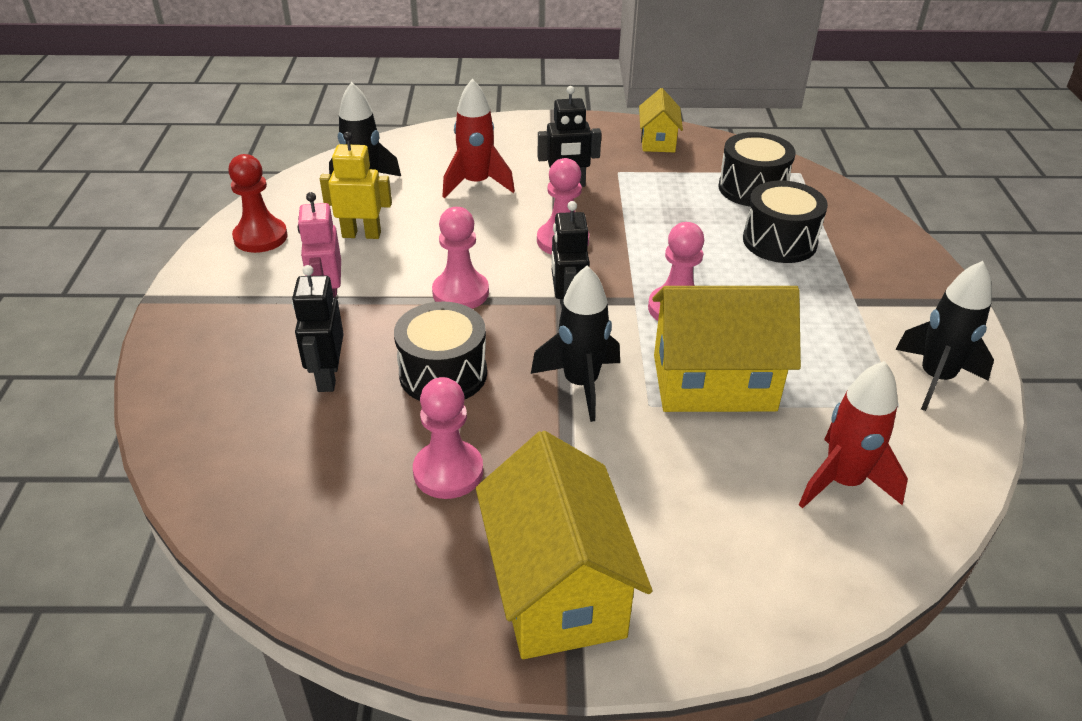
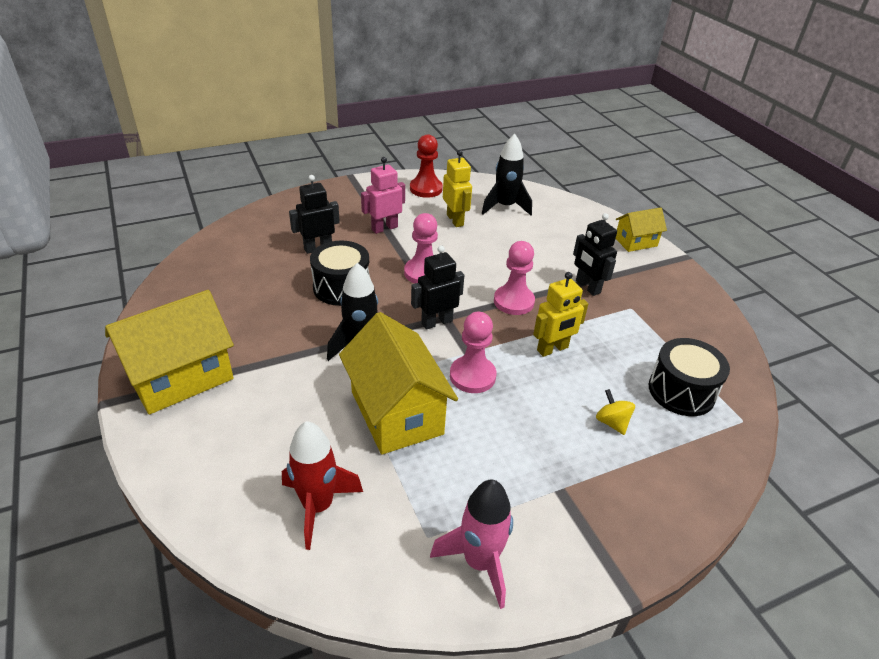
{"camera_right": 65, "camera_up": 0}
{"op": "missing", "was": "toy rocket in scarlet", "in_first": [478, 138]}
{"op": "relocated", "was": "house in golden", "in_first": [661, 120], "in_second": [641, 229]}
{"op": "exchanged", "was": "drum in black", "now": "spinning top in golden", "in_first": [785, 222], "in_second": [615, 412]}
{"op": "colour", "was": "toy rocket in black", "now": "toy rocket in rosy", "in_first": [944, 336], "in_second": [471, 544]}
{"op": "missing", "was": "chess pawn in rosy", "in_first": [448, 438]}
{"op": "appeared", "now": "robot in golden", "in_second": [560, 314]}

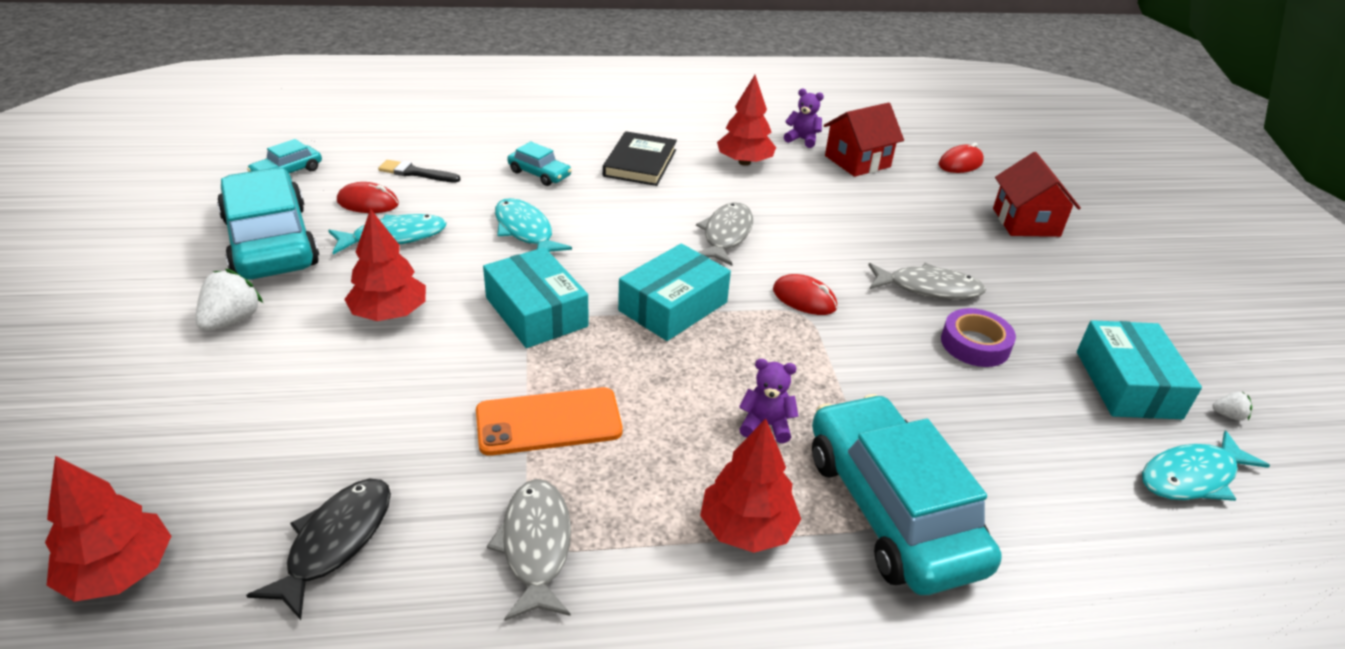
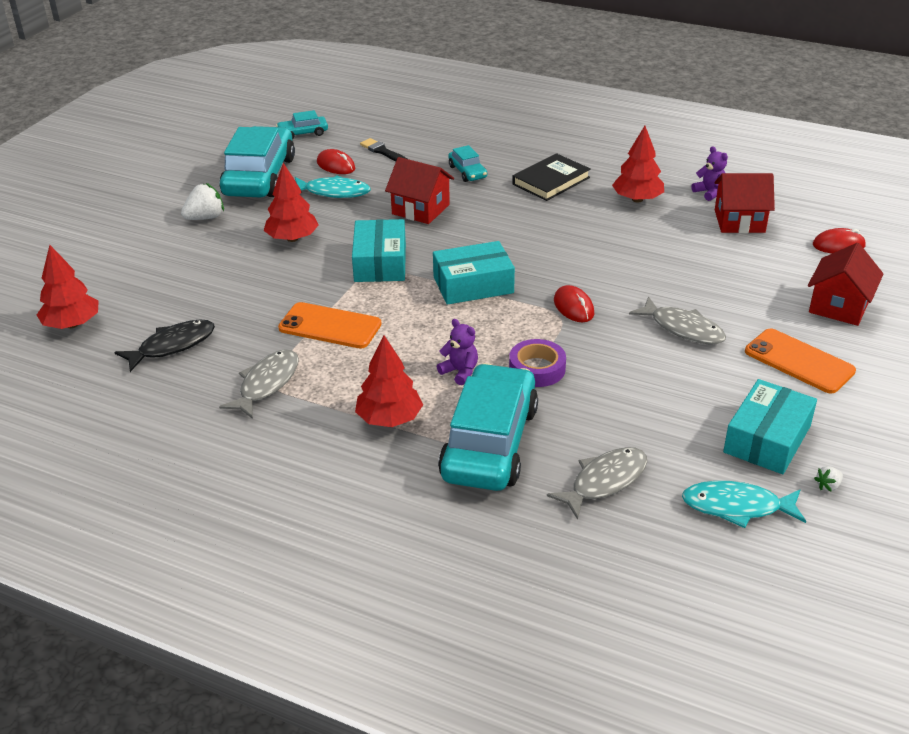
{"camera_right": 35, "camera_up": 0}
{"op": "exchanged", "was": "toy fish in aqua", "now": "house in scarlet", "in_first": [533, 225], "in_second": [419, 190]}
{"op": "relocated", "was": "toy fish in ash-grey", "in_first": [724, 234], "in_second": [597, 483]}
{"op": "relocated", "was": "roll of tape in purple", "in_first": [978, 337], "in_second": [537, 363]}
{"op": "spun", "was": "toy strawberry in white", "in_first": [1232, 406], "in_second": [828, 479], "clockwise": 105}
{"op": "appeared", "now": "phone in bright orange", "in_second": [800, 361]}

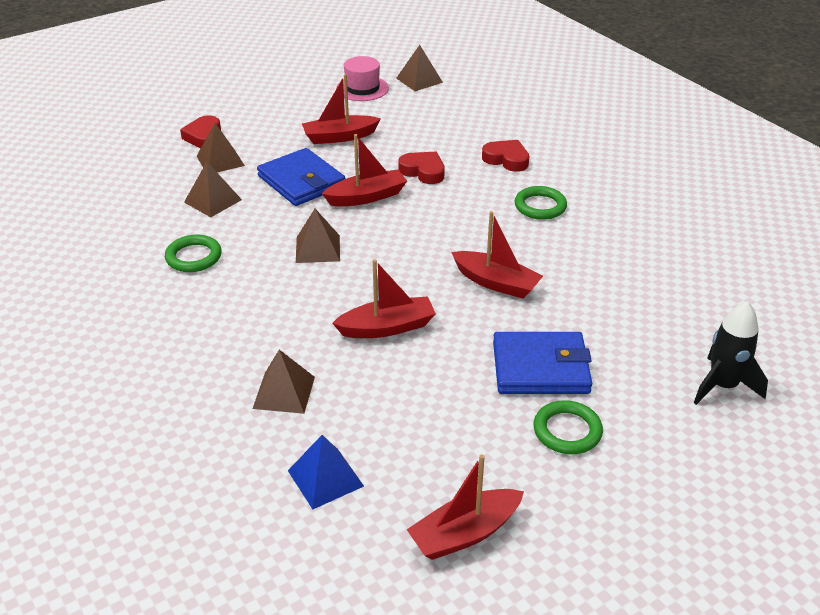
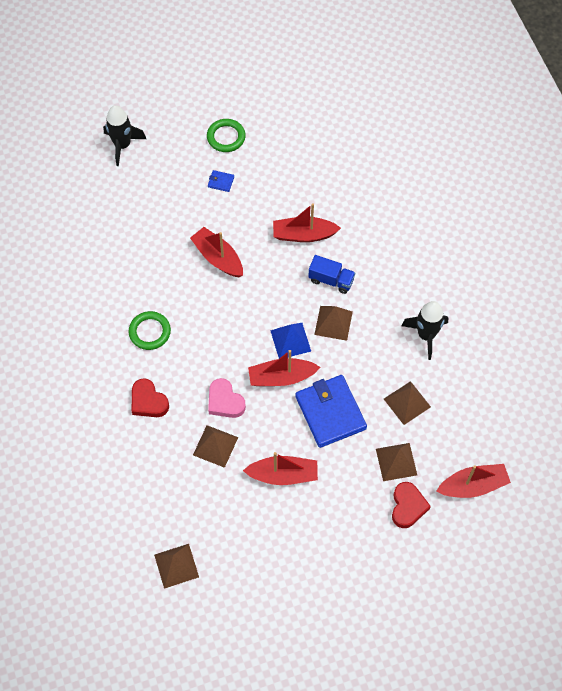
{"camera_right": -165, "camera_up": 25}
{"op": "missing", "was": "tall hat in rosy", "in_first": [362, 78]}
{"op": "colour", "was": "heart in scarlet", "now": "heart in rosy", "in_first": [421, 168], "in_second": [227, 398]}
{"op": "exchanged", "was": "ring in green", "now": "toy rocket in black", "in_first": [193, 253], "in_second": [424, 330]}
{"op": "size", "was": "billfold in cobalt", "in_first": [542, 363], "in_second": [221, 181], "ratio": 0.4}
{"op": "relocated", "was": "pyramid in dark brown", "in_first": [283, 382], "in_second": [215, 446]}
{"op": "relocated", "was": "pyramid in cobalt", "in_first": [326, 472], "in_second": [290, 340]}
{"op": "relocated", "was": "toy boat in scarlet", "in_first": [465, 507], "in_second": [474, 481]}
{"op": "appeared", "now": "toy truck in cobalt", "in_second": [331, 274]}

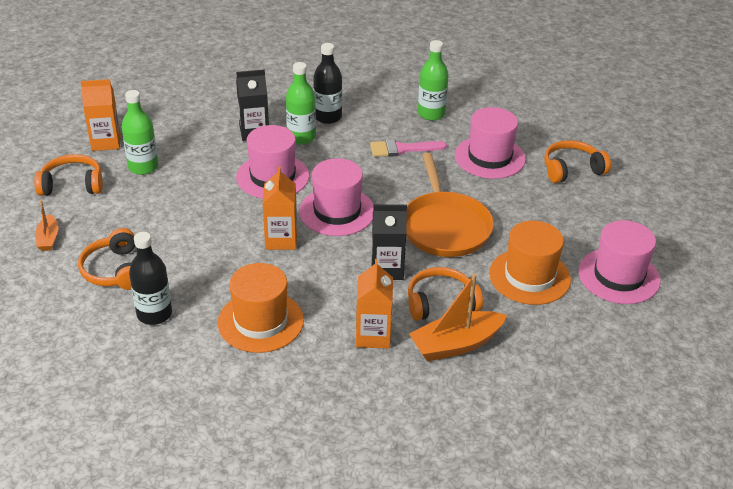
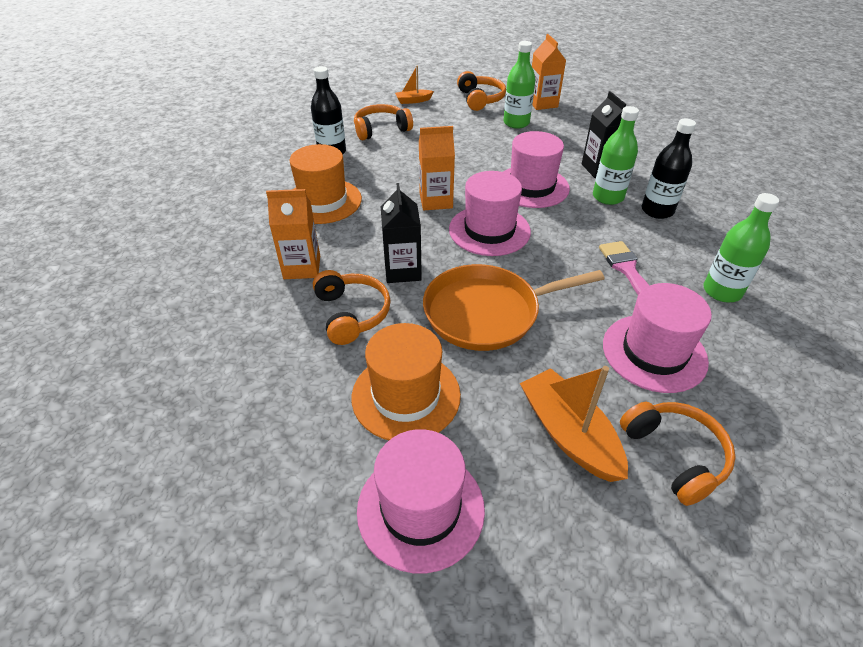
{"camera_right": 85, "camera_up": 5}
{"op": "relocated", "was": "toy boat in bright orange", "in_first": [458, 317], "in_second": [574, 424]}

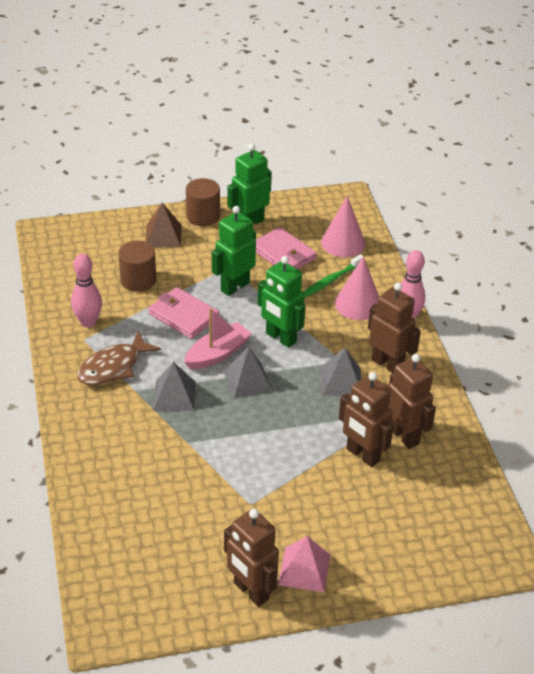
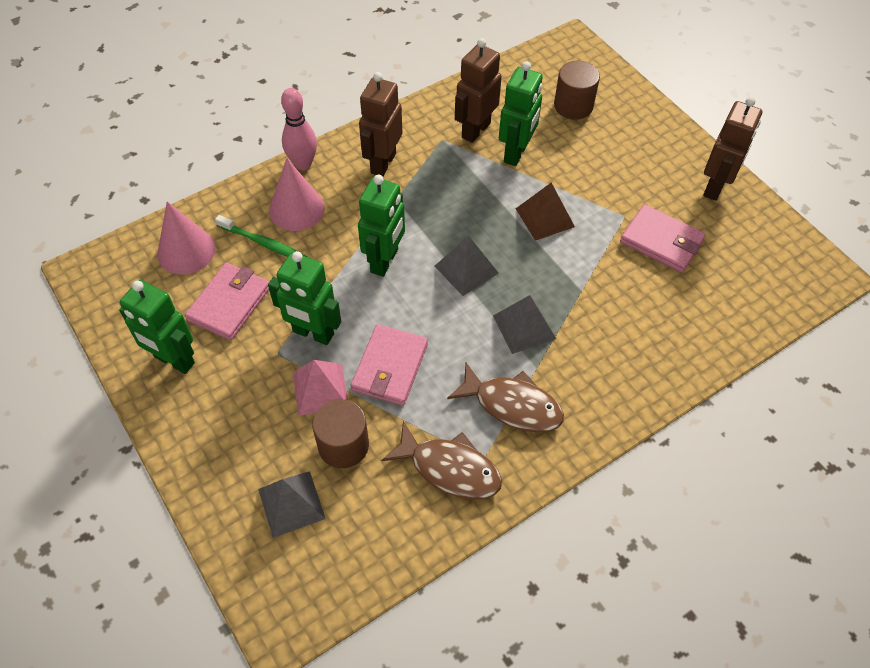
{"camera_right": -110, "camera_up": 15}
{"op": "relocated", "was": "cylinder shape in dark brown", "in_first": [203, 202], "in_second": [577, 90]}
{"op": "relocated", "was": "pyramid in dark brown", "in_first": [163, 225], "in_second": [545, 212]}
{"op": "exchanged", "was": "tenpin in rosy", "now": "toy fish in dark brown", "in_first": [86, 291], "in_second": [441, 460]}
{"op": "missing", "was": "toy boat in rosy", "in_first": [218, 339]}
{"op": "relocated", "was": "pyramid in ash-grey", "in_first": [341, 372], "in_second": [292, 504]}
{"op": "colour", "was": "robot in dark brown", "now": "robot in green", "in_first": [366, 419], "in_second": [521, 113]}
{"op": "relocated", "was": "pyramid in rosy", "in_first": [304, 564], "in_second": [320, 388]}
{"op": "appeared", "now": "billfold in rosy", "in_second": [663, 238]}

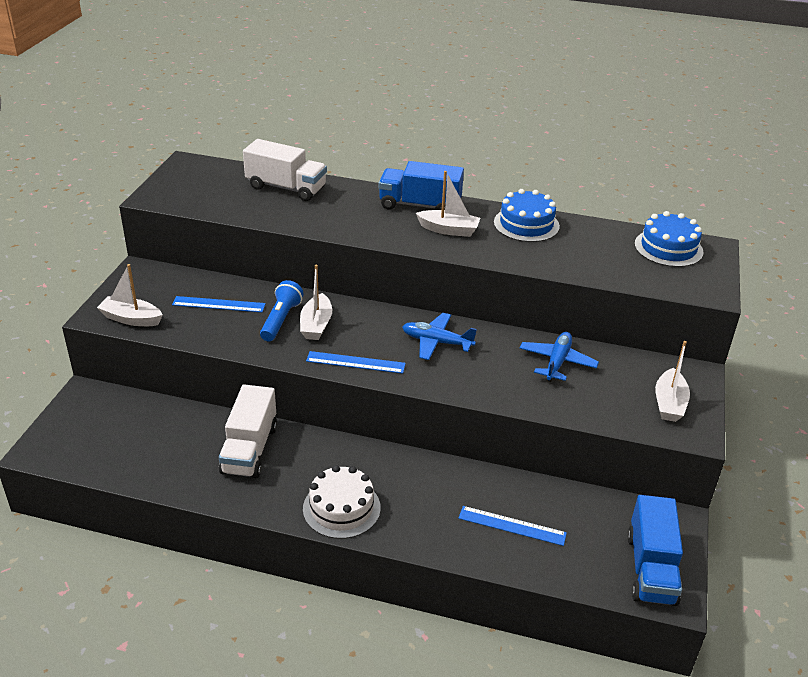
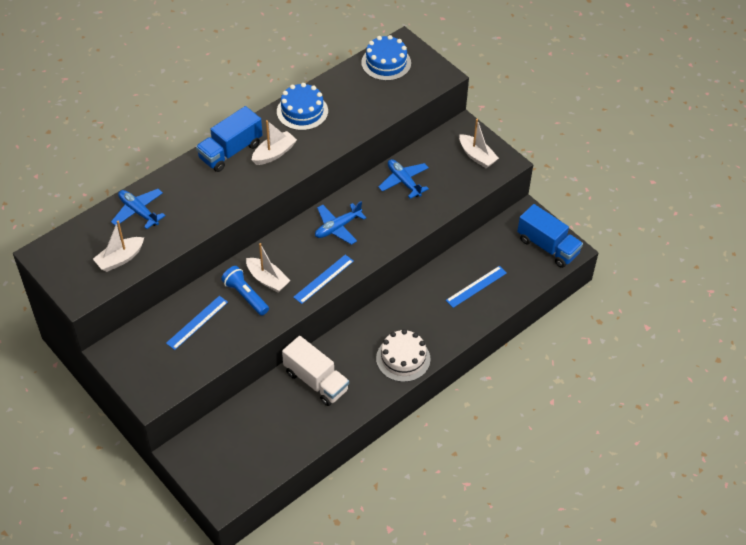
{"camera_right": -55, "camera_up": 15}
{"op": "exchanged", "was": "toy truck in white", "now": "toy plane in cobalt", "in_first": [285, 170], "in_second": [138, 209]}
{"op": "relocated", "was": "toy boat in white", "in_first": [130, 295], "in_second": [118, 246]}

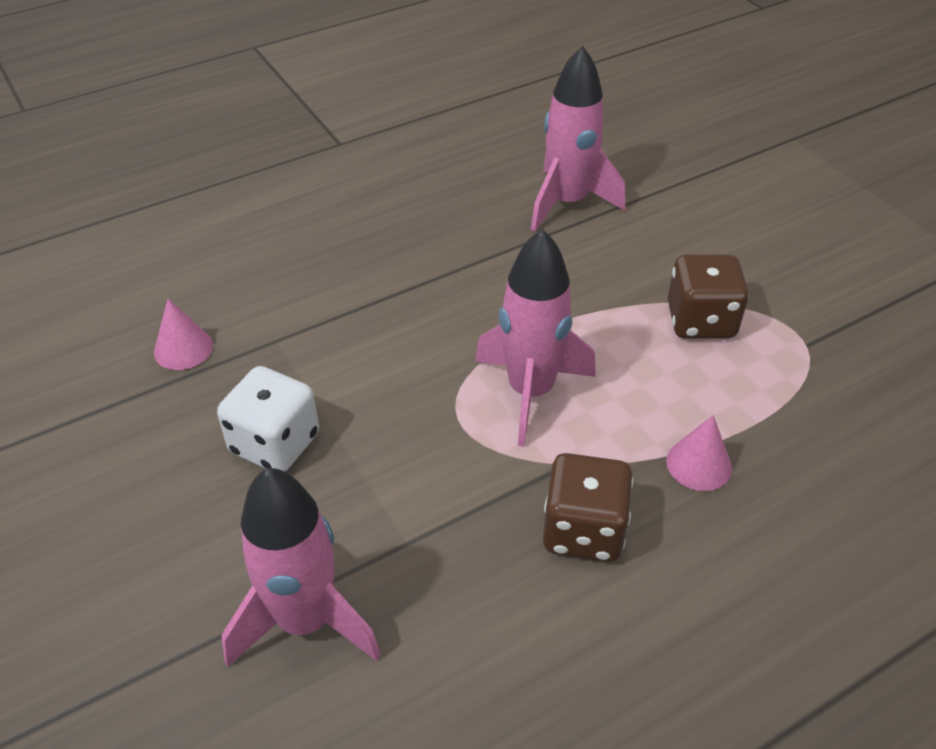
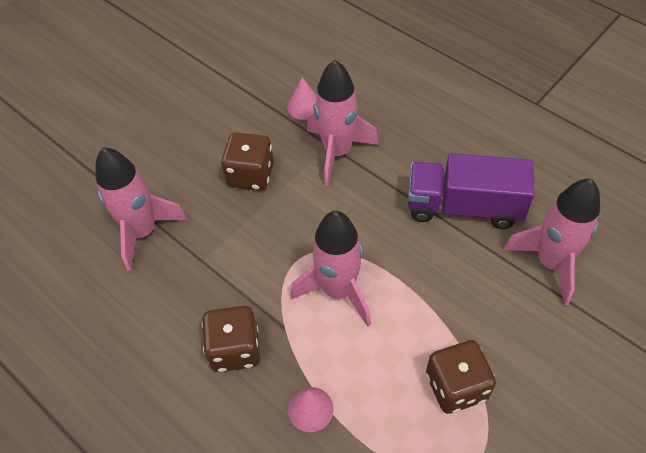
{"camera_right": 75, "camera_up": 10}
{"op": "colour", "was": "game die in white", "now": "game die in dark brown", "in_first": [268, 419], "in_second": [247, 161]}
{"op": "appeared", "now": "toy rocket in rosy", "in_second": [343, 123]}
{"op": "appeared", "now": "toy truck in purple", "in_second": [471, 191]}

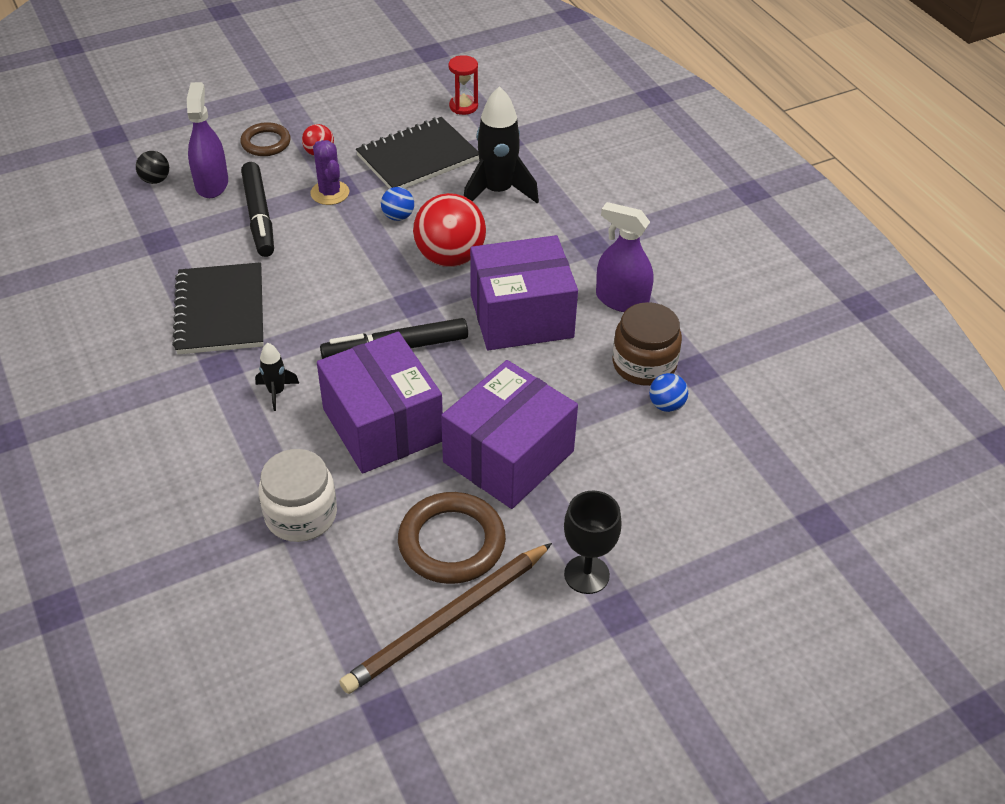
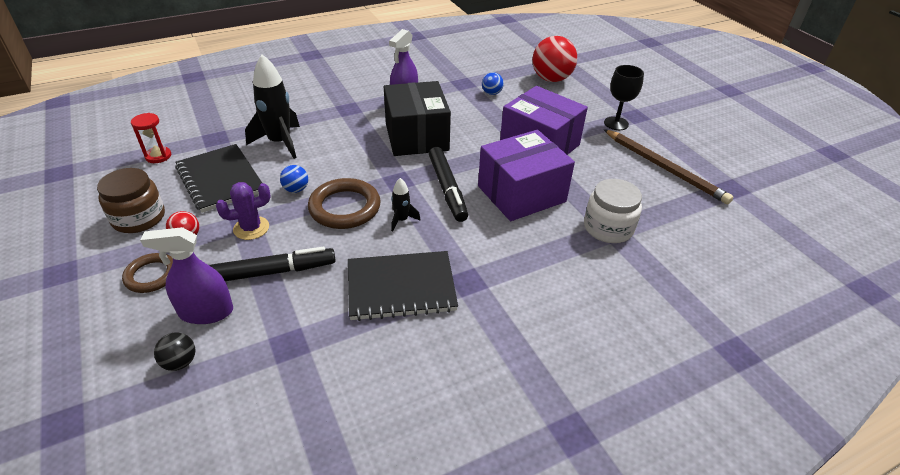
{"camera_right": -90, "camera_up": -5}
{"op": "relocated", "was": "play ball in scarlet", "in_first": [449, 230], "in_second": [554, 59]}
{"op": "colour", "was": "package in purple", "now": "package in black", "in_first": [524, 292], "in_second": [417, 118]}
{"op": "relocated", "was": "jam jar in dark brown", "in_first": [647, 344], "in_second": [131, 200]}
{"op": "relocated", "was": "toy rocket in black", "in_first": [277, 377], "in_second": [406, 204]}
{"op": "relocated", "was": "ring in dark brown", "in_first": [452, 538], "in_second": [344, 203]}

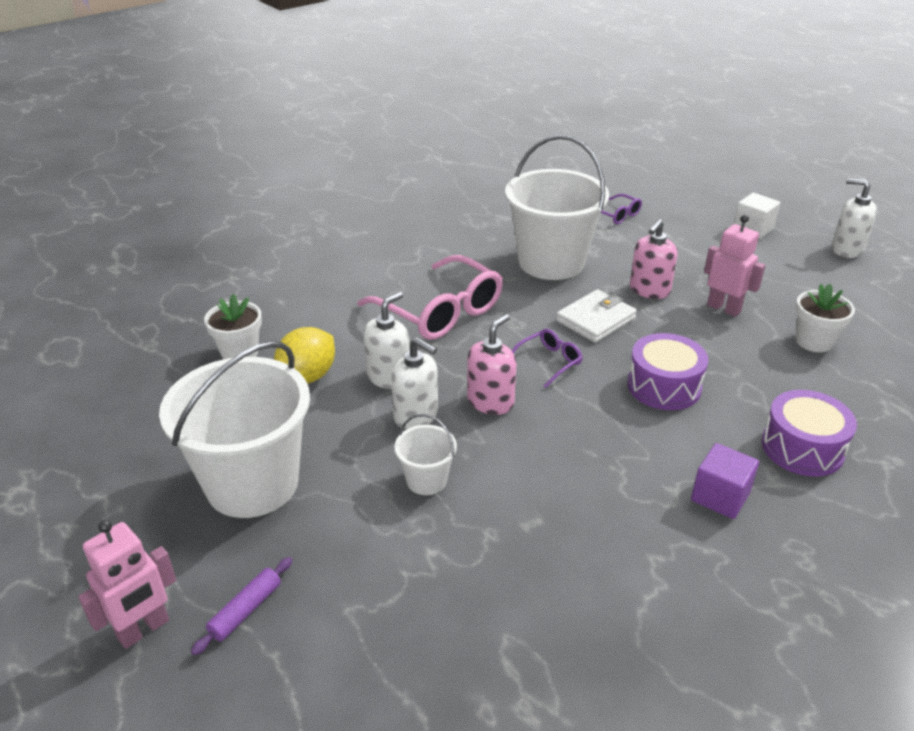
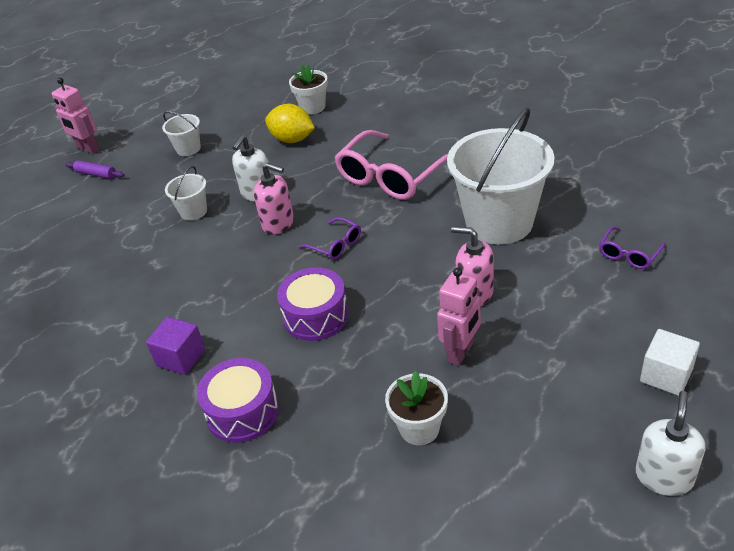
{"camera_right": 85, "camera_up": 5}
{"op": "missing", "was": "billfold in white", "in_first": [596, 316]}
{"op": "missing", "was": "soap pump in white", "in_first": [386, 340]}
{"op": "size", "was": "bucket in white", "in_first": [234, 429], "in_second": [181, 133], "ratio": 0.44}

